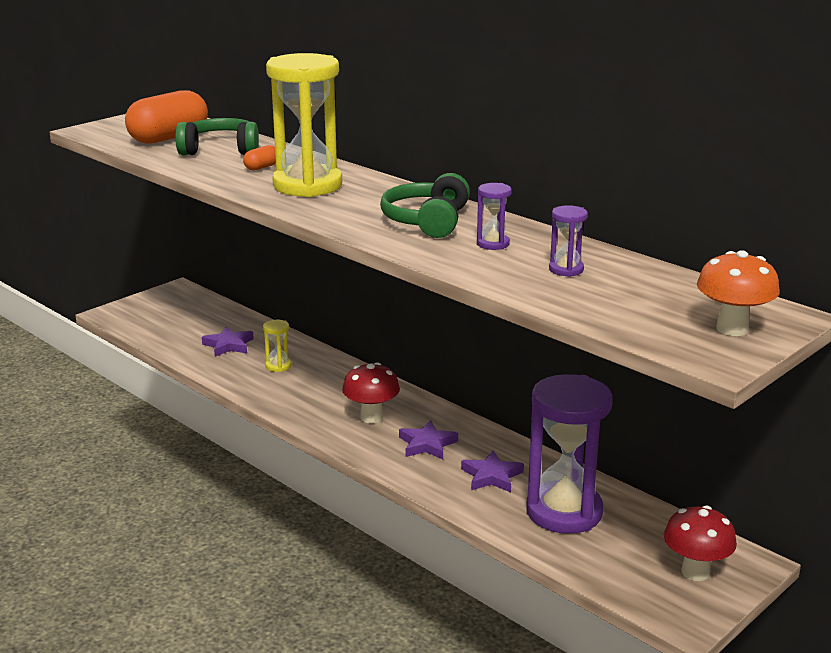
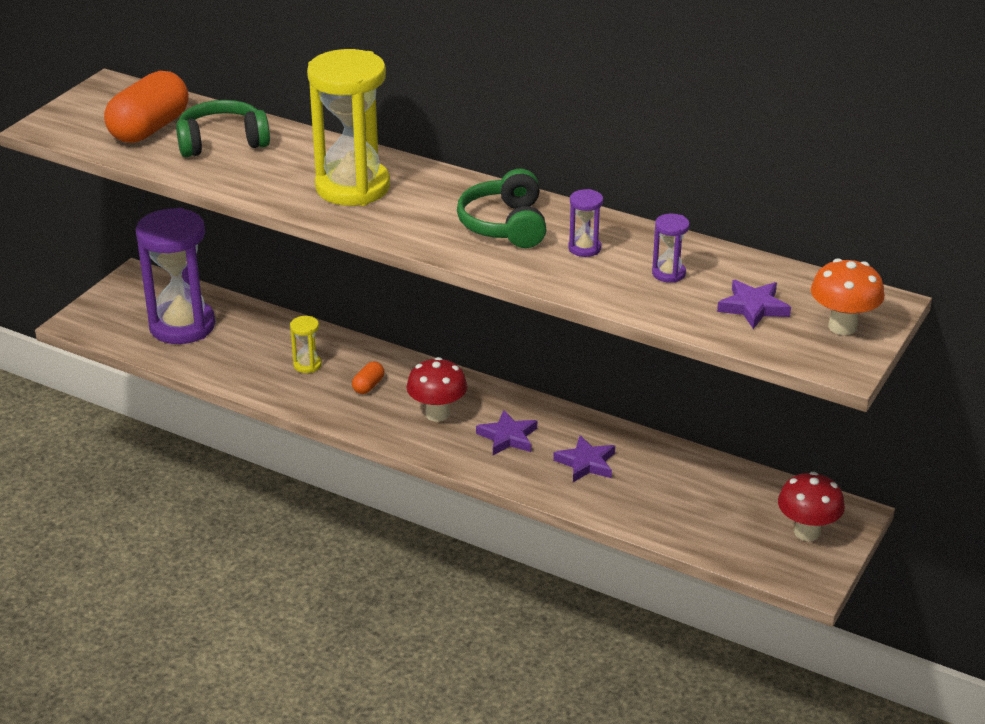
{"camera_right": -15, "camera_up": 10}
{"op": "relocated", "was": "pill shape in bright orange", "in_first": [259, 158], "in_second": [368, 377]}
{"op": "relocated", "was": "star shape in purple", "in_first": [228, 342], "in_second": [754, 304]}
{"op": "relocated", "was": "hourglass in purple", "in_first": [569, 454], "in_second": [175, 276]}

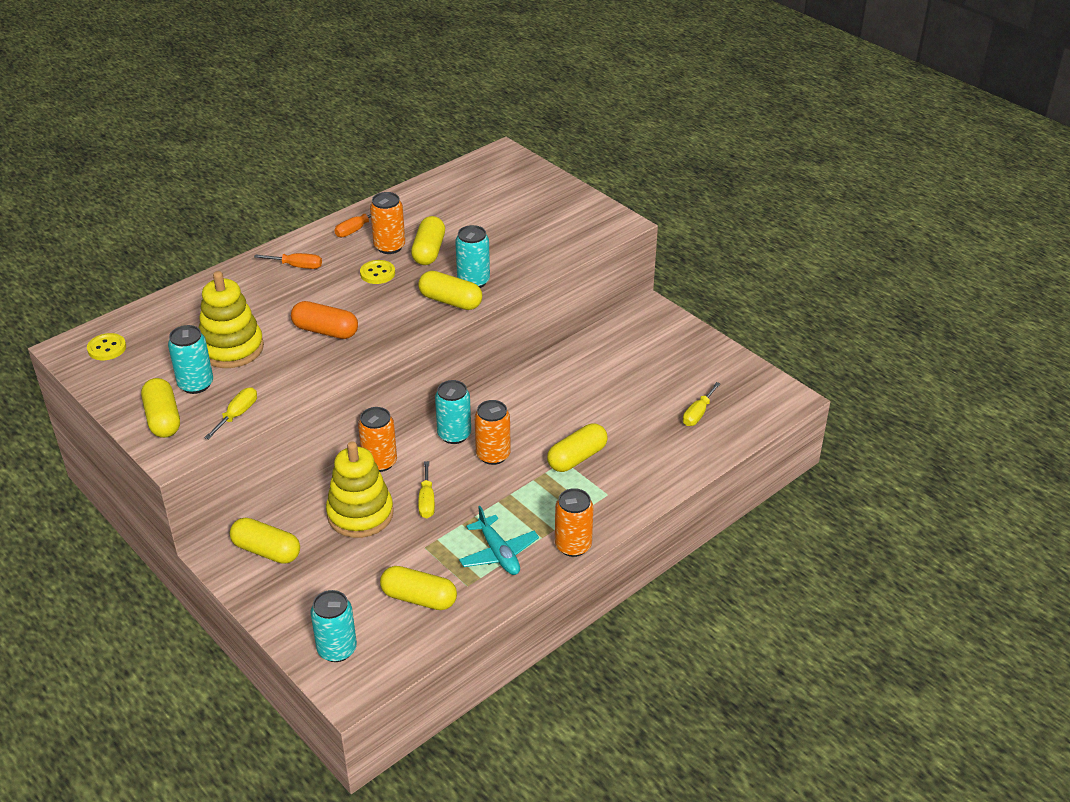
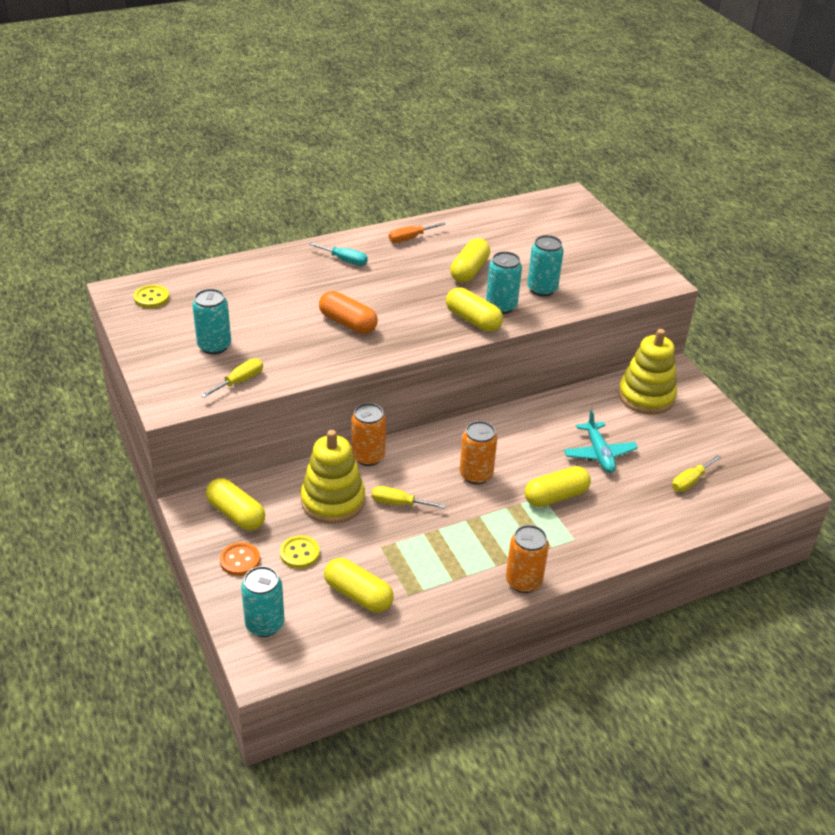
{"camera_right": 15, "camera_up": 0}
{"op": "missing", "was": "soda can in bright orange", "in_first": [387, 223]}
{"op": "colour", "was": "flat screwdriver in bright orange", "now": "flat screwdriver in aqua", "in_first": [288, 261], "in_second": [338, 254]}
{"op": "relocated", "was": "sewing button in golden", "in_first": [377, 272], "in_second": [300, 552]}
{"op": "relocated", "was": "stacking rings in golden", "in_first": [231, 319], "in_second": [647, 372]}
{"op": "missing", "was": "pill shape in golden", "in_first": [160, 408]}
{"op": "relocated", "was": "soda can in aqua", "in_first": [453, 412], "in_second": [545, 266]}
{"op": "spun", "was": "flat screwdriver in golden", "in_first": [426, 489], "in_second": [408, 497], "clockwise": 90}
{"op": "relocated", "was": "toy plane in aqua", "in_first": [499, 540], "in_second": [601, 441]}
{"op": "appeared", "now": "sewing button in bright orange", "in_second": [240, 559]}

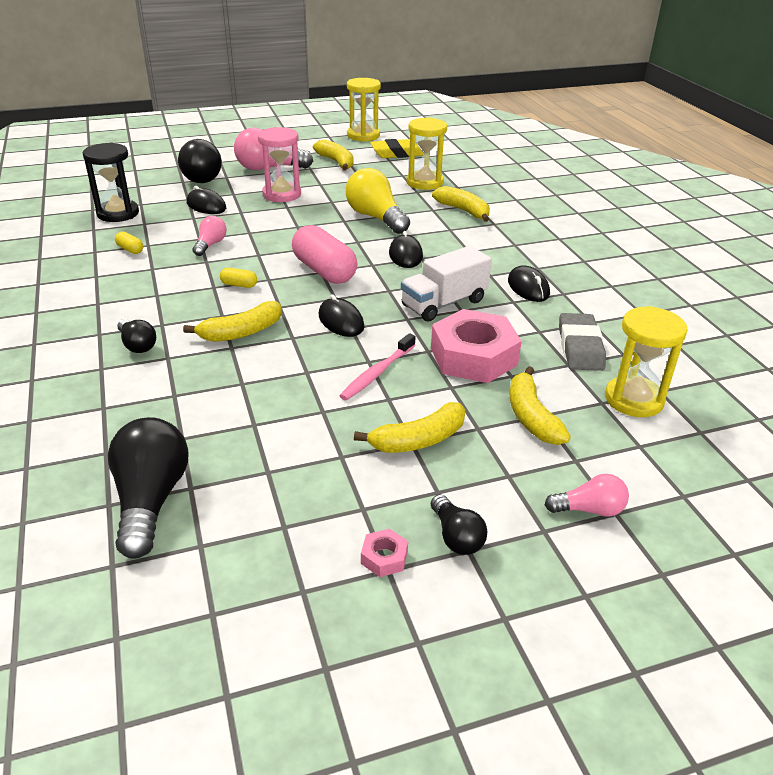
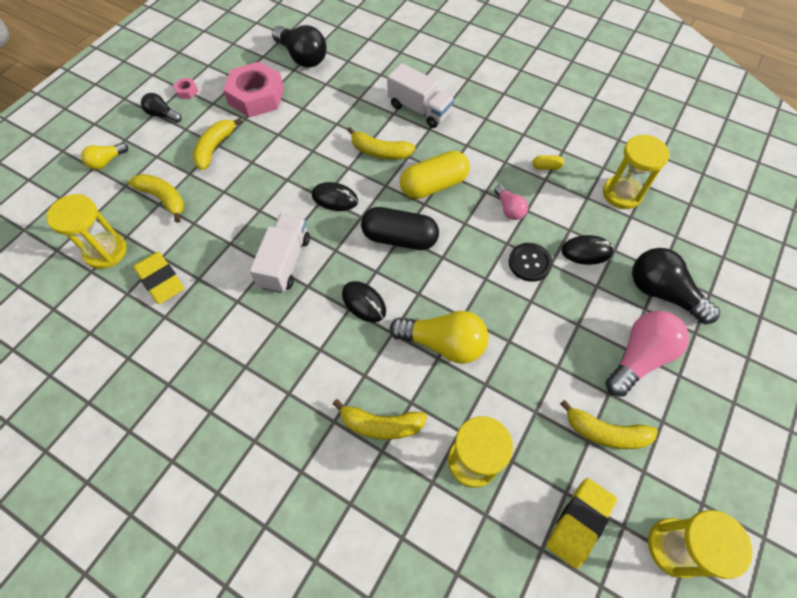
{"camera_right": 140, "camera_up": 25}
{"op": "missing", "was": "hourglass in rosy", "in_first": [279, 164]}
{"op": "colour", "was": "hourglass in black", "now": "hourglass in golden", "in_first": [111, 182], "in_second": [636, 172]}
{"op": "colour", "was": "pill shape in rosy", "now": "pill shape in black", "in_first": [324, 254], "in_second": [400, 228]}
{"op": "missing", "was": "mouse in black", "in_first": [529, 283]}
{"op": "size", "was": "pill shape in golden", "in_first": [238, 278], "in_second": [435, 175], "ratio": 2.33}
{"op": "spun", "was": "toy banana in golden", "in_first": [232, 321], "in_second": [381, 143], "clockwise": -90}
{"op": "relocated", "was": "nut in rosy", "in_first": [476, 346], "in_second": [253, 90]}
{"op": "colour", "was": "pencil eraser in ash-grey", "now": "pencil eraser in golden", "in_first": [582, 342], "in_second": [158, 278]}
{"op": "exchanged", "was": "light bulb in black", "now": "toy truck in white", "in_first": [136, 336], "in_second": [420, 95]}
{"op": "missing", "was": "tooth brush in rosy", "in_first": [377, 366]}
{"op": "colour", "was": "light bulb in rosy", "now": "light bulb in golden", "in_first": [587, 495], "in_second": [104, 156]}
{"op": "appeared", "now": "sewing button in black", "in_second": [531, 262]}

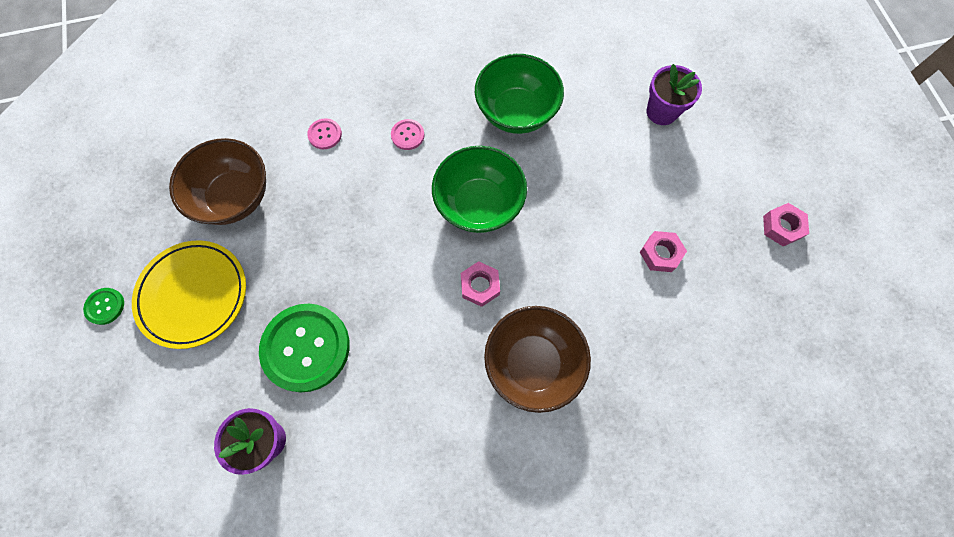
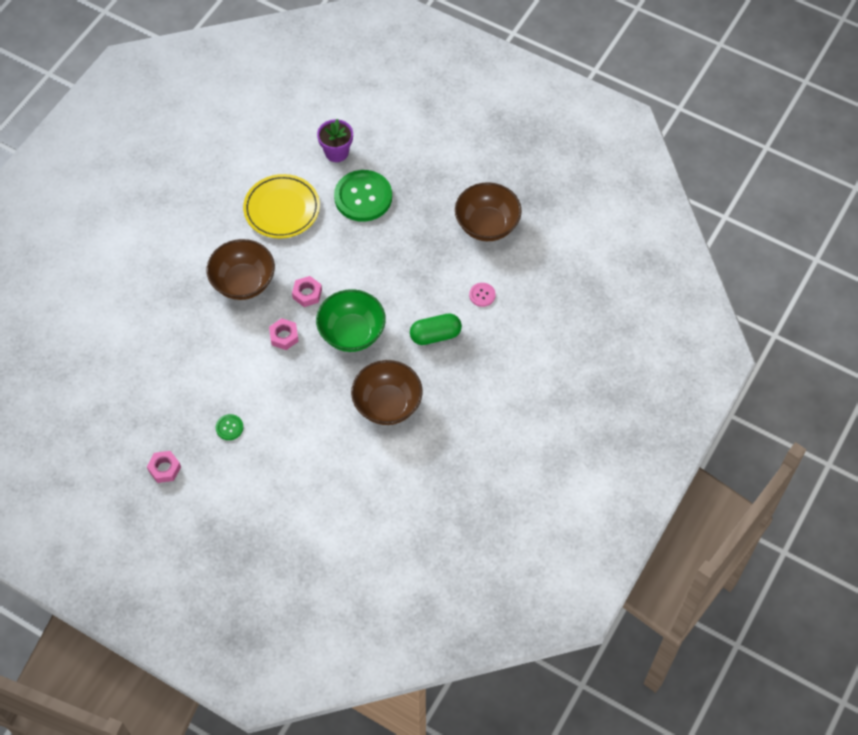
{"camera_right": 135, "camera_up": -10}
{"op": "colour", "was": "serving bowl in green", "now": "serving bowl in dark brown", "in_first": [519, 94], "in_second": [387, 392]}
{"op": "missing", "was": "potted plant in purple", "in_first": [674, 94]}
{"op": "exchanged", "was": "sewing button in rosy", "now": "pill shape in green", "in_first": [407, 134], "in_second": [436, 329]}
{"op": "relocated", "was": "nut in rosy", "in_first": [663, 251], "in_second": [284, 334]}
{"op": "relocated", "was": "dinner plate in golden", "in_first": [189, 294], "in_second": [281, 206]}
{"op": "relocated", "was": "sewing button in green", "in_first": [103, 306], "in_second": [229, 427]}

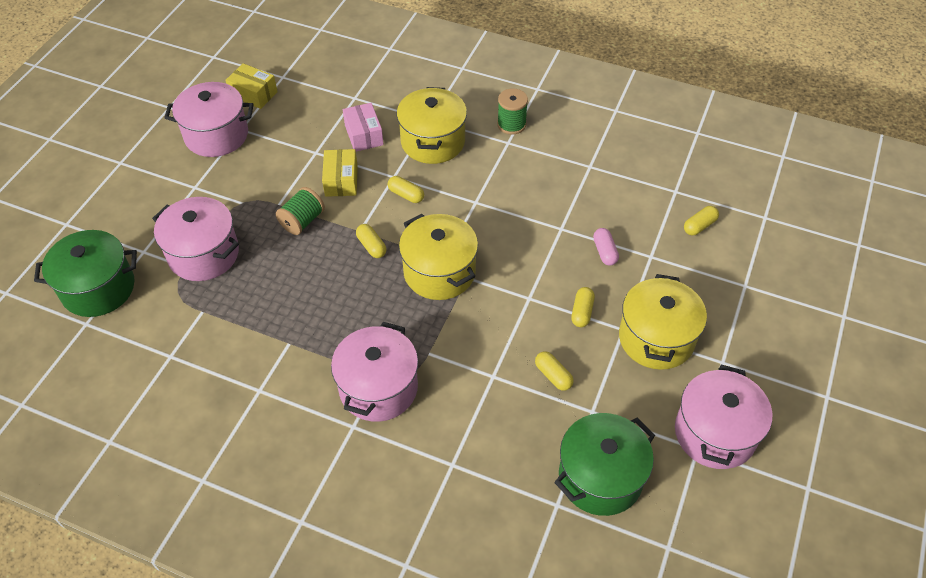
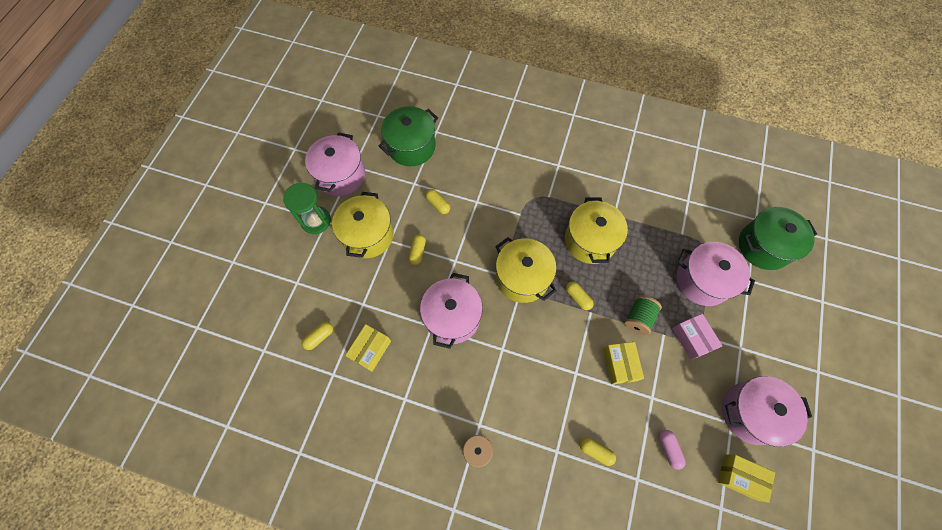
{"camera_right": 175, "camera_up": 15}
{"op": "relocated", "was": "stockpot in golden", "in_first": [432, 125], "in_second": [596, 231]}
{"op": "relocated", "was": "package in rosy", "in_first": [363, 127], "in_second": [697, 337]}
{"op": "relocated", "was": "pill shape in golden", "in_first": [406, 189], "in_second": [598, 451]}
{"op": "relocated", "was": "pill shape in rosy", "in_first": [606, 247], "in_second": [672, 450]}
{"op": "relocated", "was": "stockpot in rosy", "in_first": [374, 372], "in_second": [451, 311]}
{"op": "appeared", "now": "hourglass in green", "in_second": [307, 208]}
{"op": "appeared", "now": "package in golden", "in_second": [368, 348]}

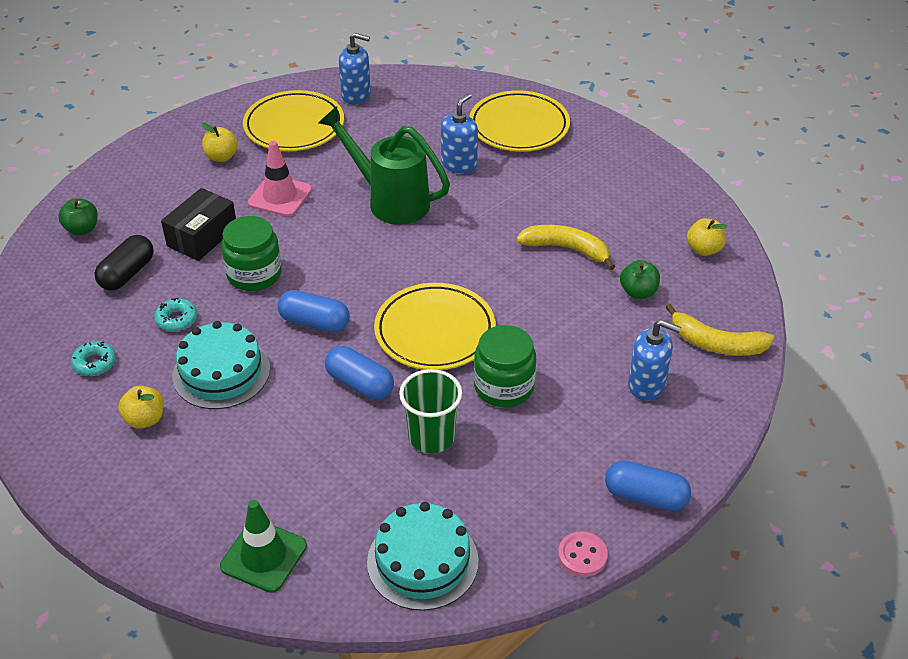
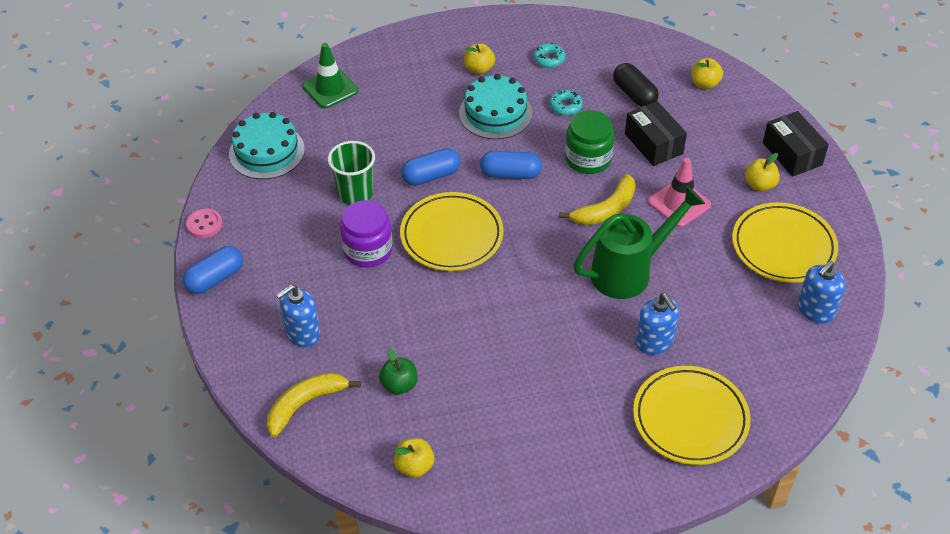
{"camera_right": 120, "camera_up": 5}
{"op": "colour", "was": "toy apple in green", "now": "toy apple in golden", "in_first": [78, 216], "in_second": [707, 73]}
{"op": "relocated", "was": "toy banana in golden", "in_first": [565, 247], "in_second": [597, 199]}
{"op": "spun", "was": "pill shape in cobalt", "in_first": [314, 311], "in_second": [511, 165], "clockwise": 45}
{"op": "colour", "was": "jam jar in green", "now": "jam jar in purple", "in_first": [505, 366], "in_second": [366, 234]}
{"op": "appeared", "now": "package in black", "in_second": [796, 144]}

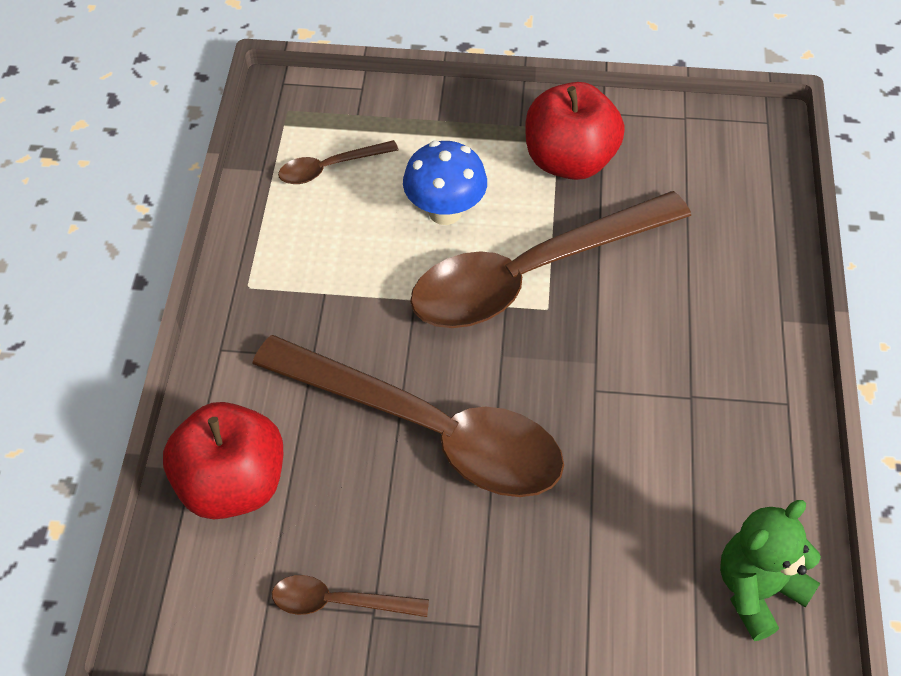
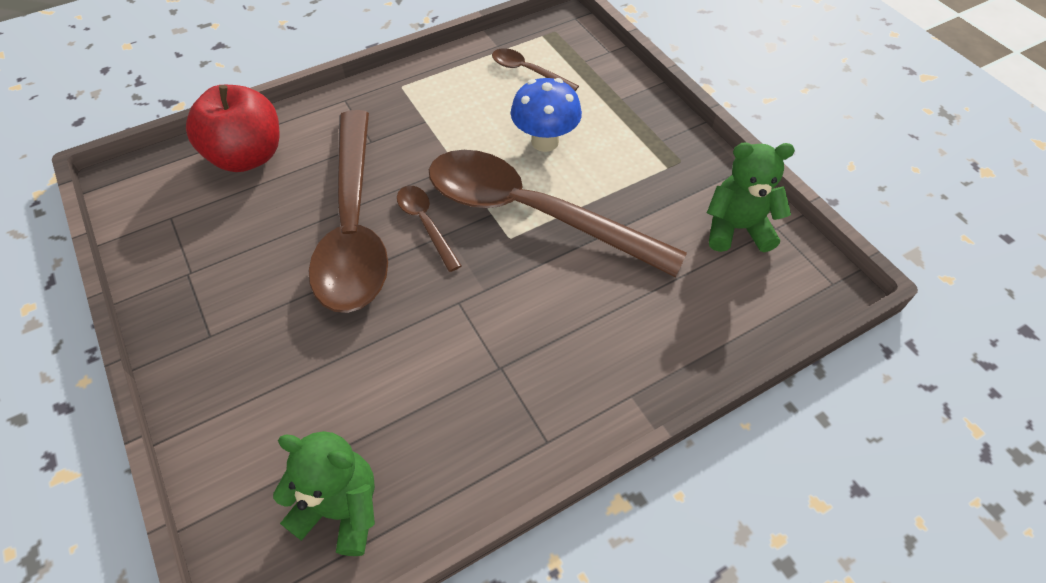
{"camera_right": 55, "camera_up": 0}
{"op": "missing", "was": "toy apple in scarlet", "in_first": [575, 131]}
{"op": "relocated", "was": "tablespoon in dark brown", "in_first": [350, 596], "in_second": [429, 229]}
{"op": "appeared", "now": "stuffed bear in green", "in_second": [751, 197]}

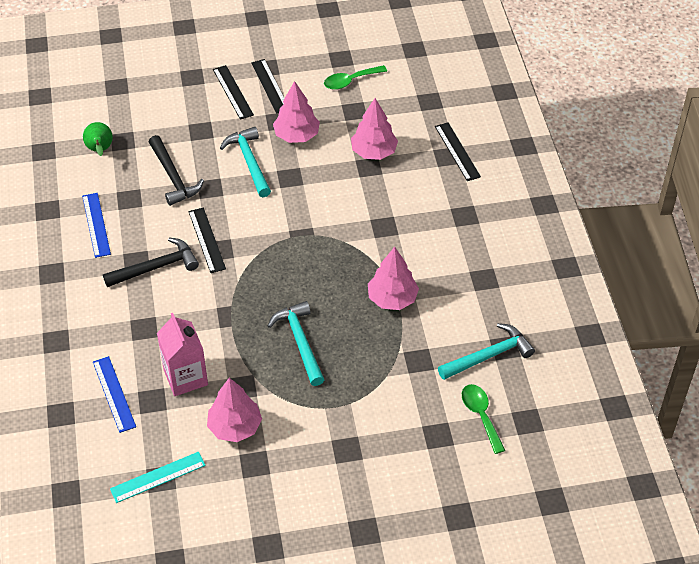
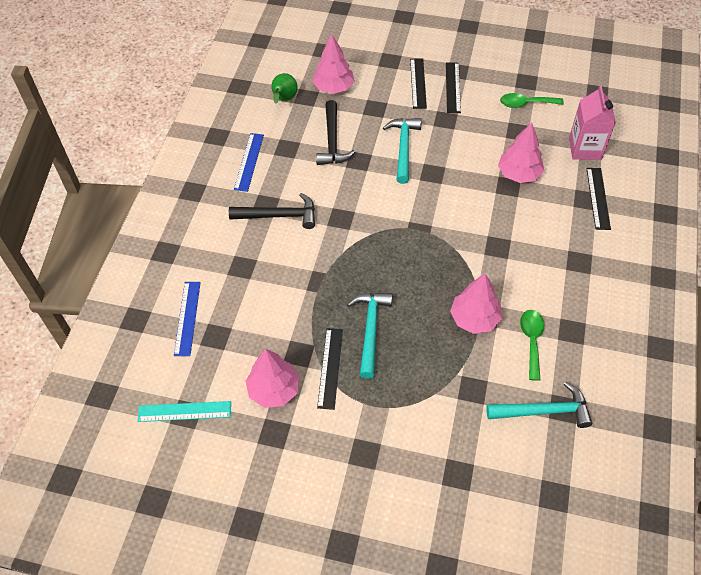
{"camera_right": 25, "camera_up": 5}
{"op": "relocated", "was": "tree in rosy", "in_first": [296, 112], "in_second": [333, 64]}
{"op": "relocated", "was": "ruler in black", "in_first": [207, 240], "in_second": [330, 369]}
{"op": "relocated", "was": "juice carton in rosy", "in_first": [182, 354], "in_second": [592, 122]}
{"op": "relocated", "was": "tablespoon in green", "in_first": [483, 419], "in_second": [532, 345]}

